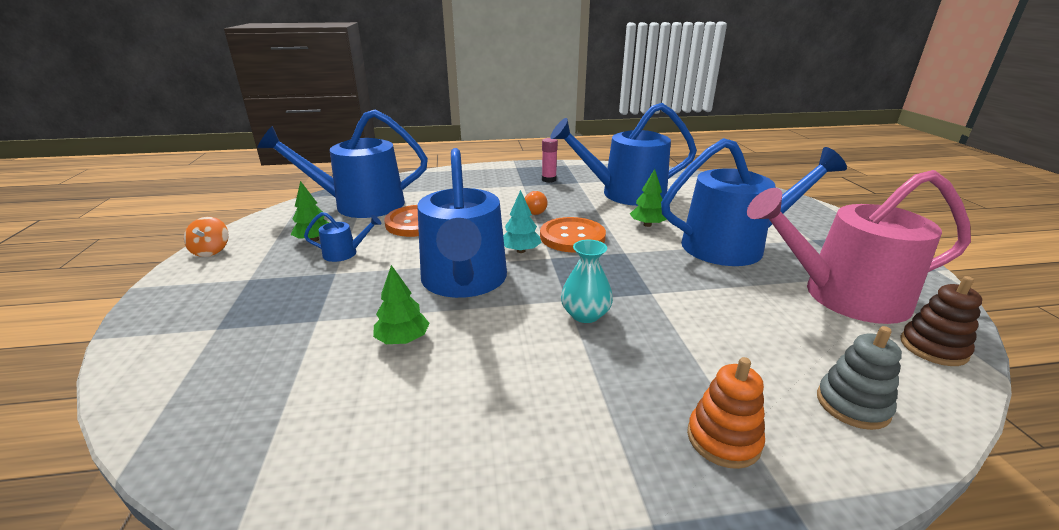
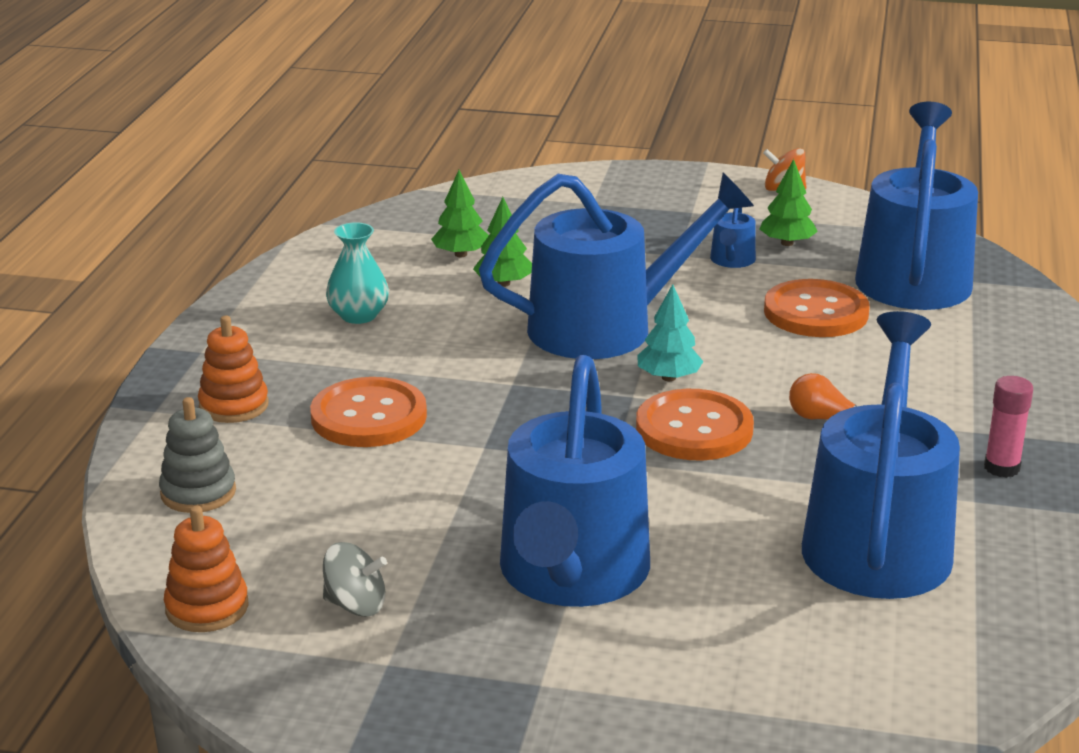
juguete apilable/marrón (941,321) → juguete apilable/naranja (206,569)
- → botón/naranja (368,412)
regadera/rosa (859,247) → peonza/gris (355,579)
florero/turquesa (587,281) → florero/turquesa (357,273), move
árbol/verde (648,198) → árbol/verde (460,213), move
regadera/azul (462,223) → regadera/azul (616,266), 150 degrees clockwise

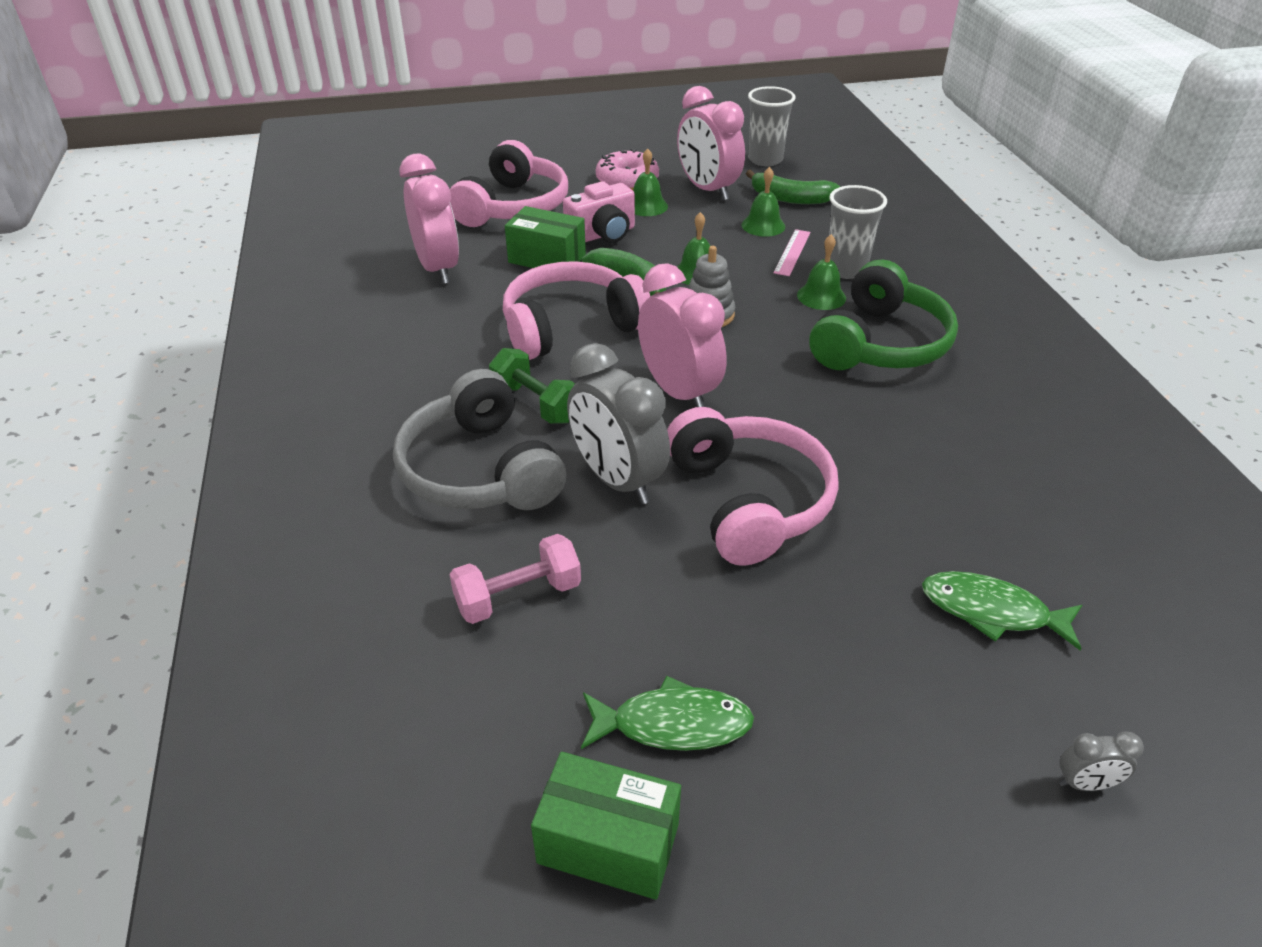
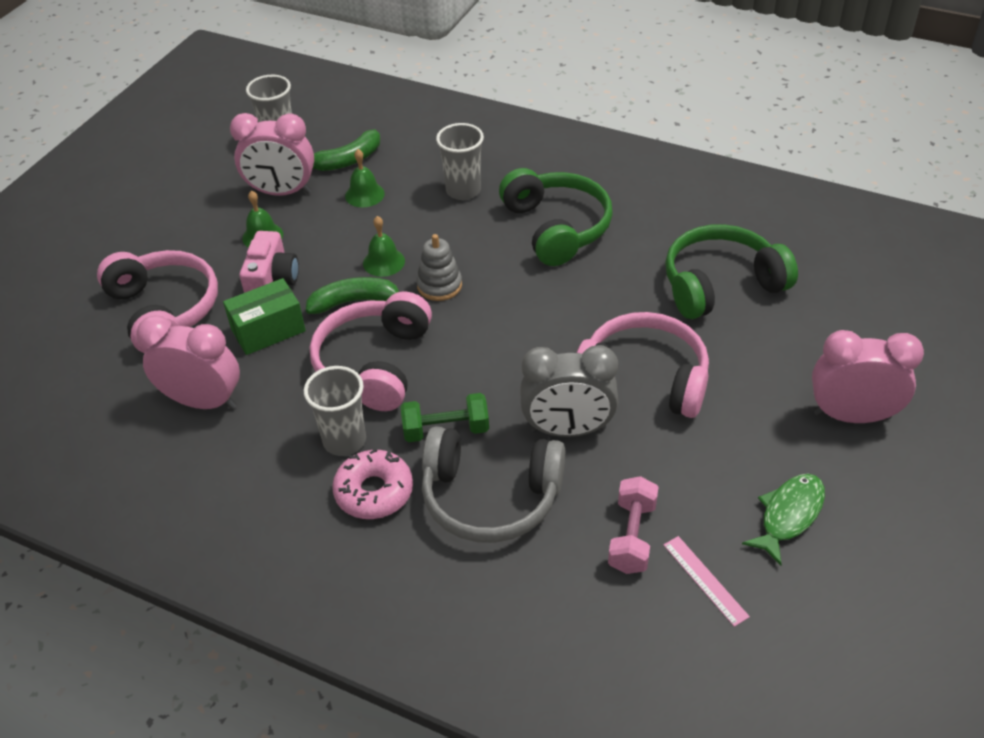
- → vaso/gris (335,411)
rosquilla/rosa (627,169) → rosquilla/rosa (372,484), move
regla/rosa (792,252) → regla/rosa (707,581), move
- → auriculares/verde (731,271)
despertador/rosa (682,335) → despertador/rosa (868,376), move
caja/verde (606,826) → -
campana/verde (821,272) → -
pez/verde (1002,610) → -
despertador/gris (1101,761) → -

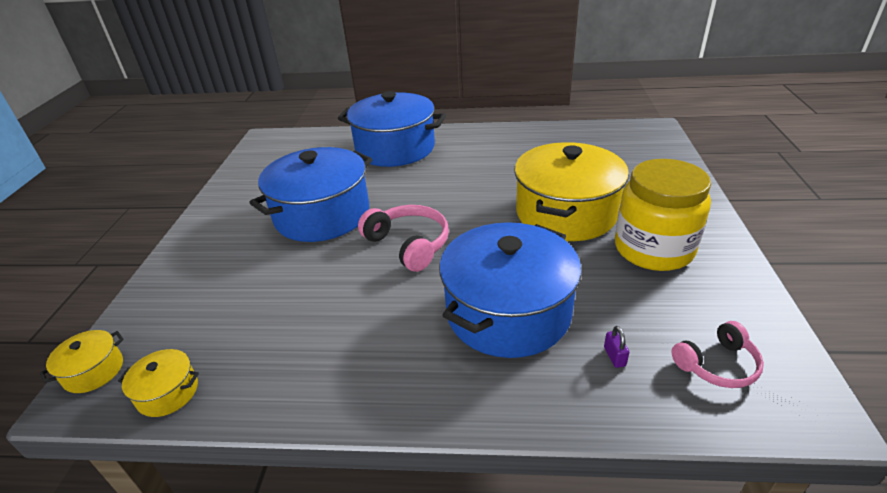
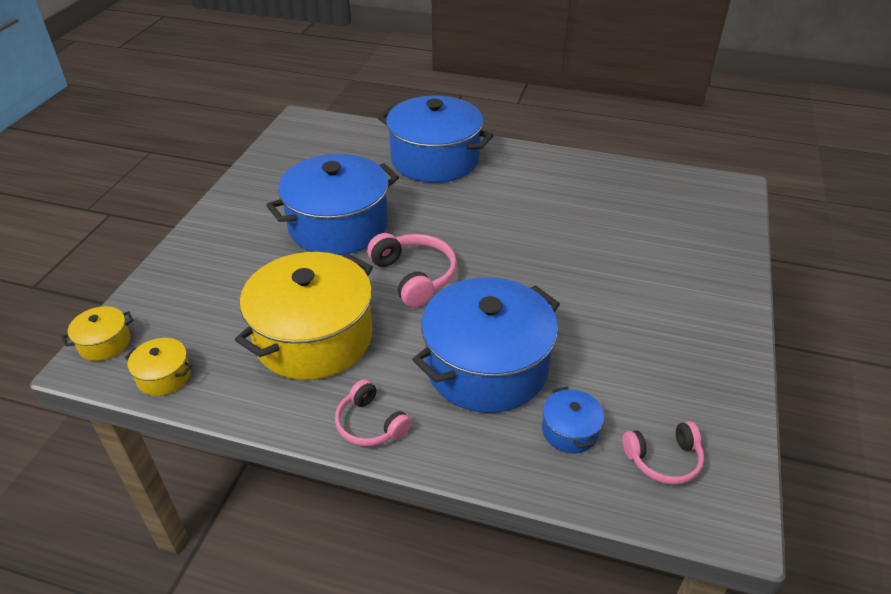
olla/amarillo (571,191) → olla/amarillo (304,316), move
- → auriculares/rosa (373,412)
candado/morado (617,347) → olla/azul (573,420)
tarro/amarillo (663,215) → -

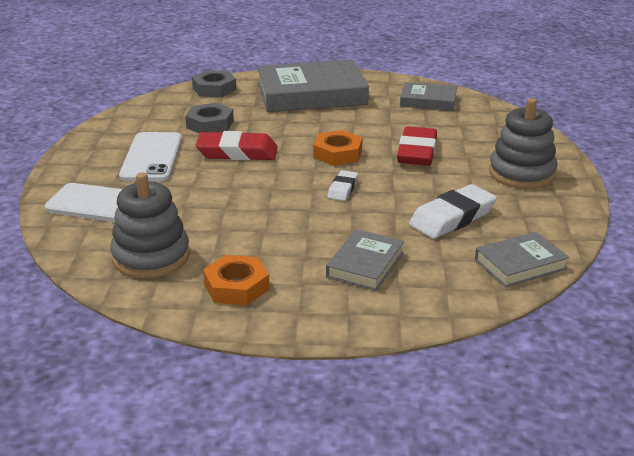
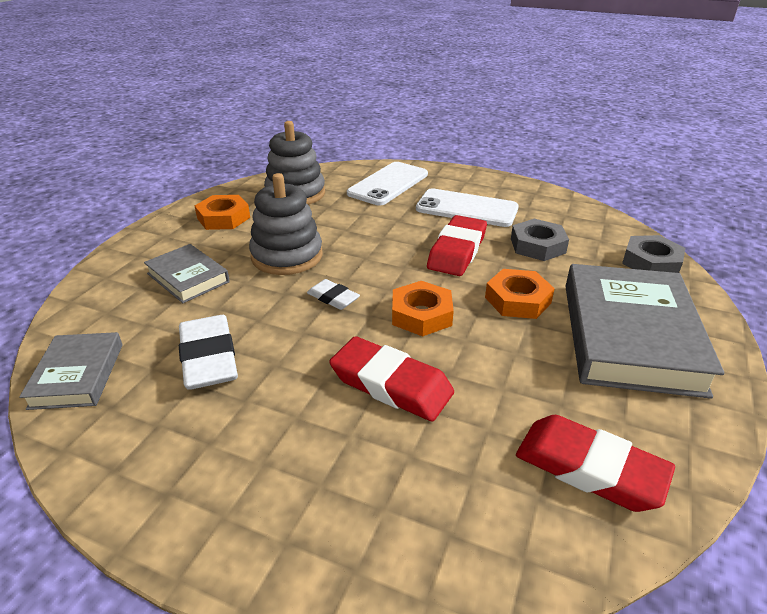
juguete apilable/gris (523,143) → juguete apilable/gris (286,224), move
- → tuerca/naranja (520,294)
libro/gris (428,96) → goma de borrar/rojo (595,463)

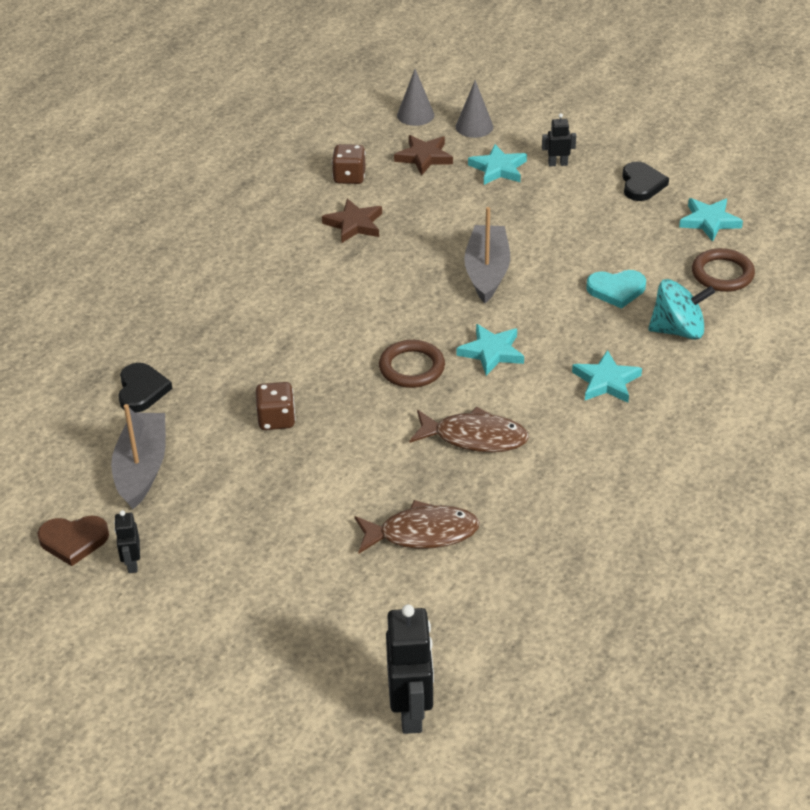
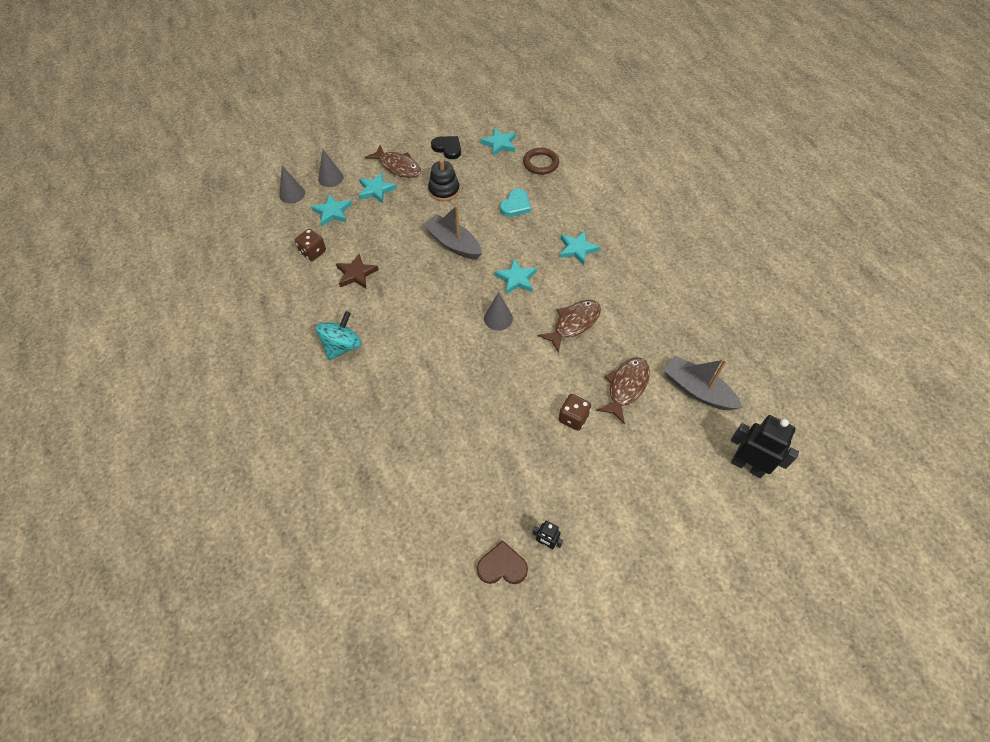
estrella/marrón (423,155) → estrella/turquesa (331,210)
peonza/turquesa (681,309) → peonza/turquesa (338,335), move
robot/negro (559,139) → pez/marrón (393,161)
- → juguete apilable/negro (444,180)
corazón/marrón (73,541) → corazón/marrón (502,562), 120 degrees counterclockwise
anillo/marrón (412,364) → cono/gris (498,311)
dado/marrón (276,406) → dado/marrón (575,412), move
barco/gris (138,456) → barco/gris (703,383), move
corazón/negro (145,388) → -

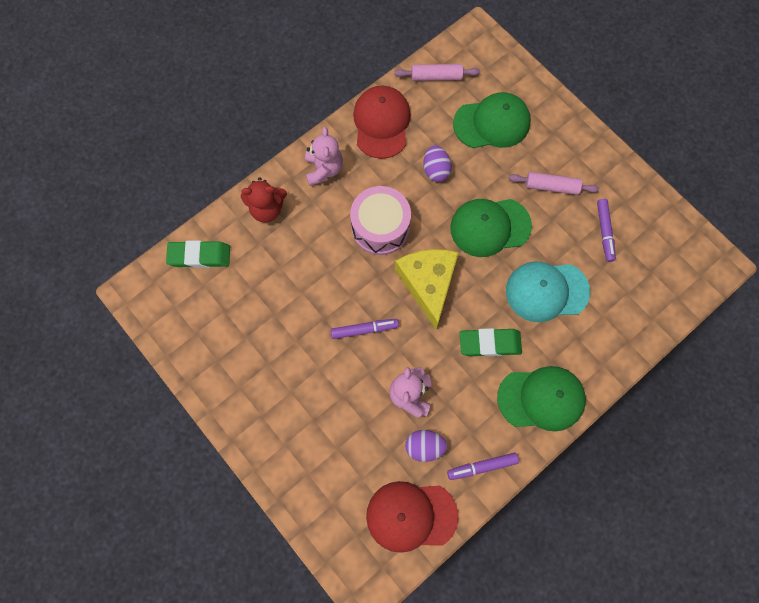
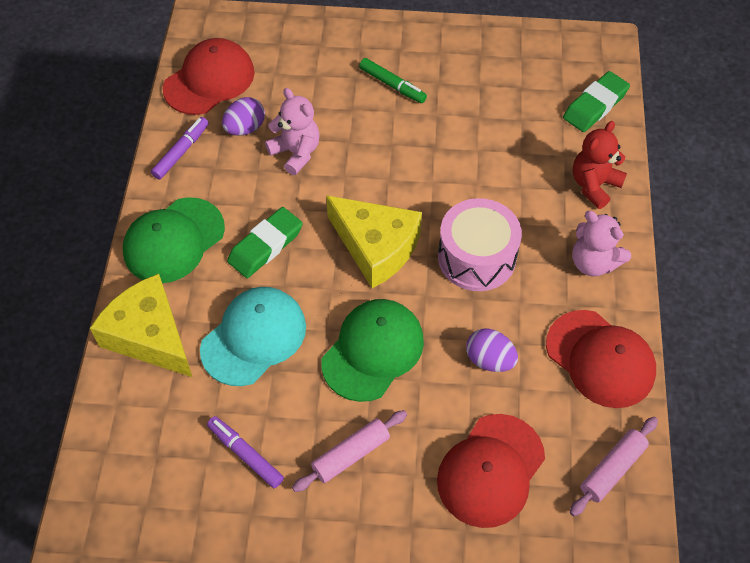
- → queso/amarillo (141,325)
- → rotulador/verde (393,80)
gorra/verde (492,120) → gorra/rojo (491,471)
rotulador/morado (365,329) → -

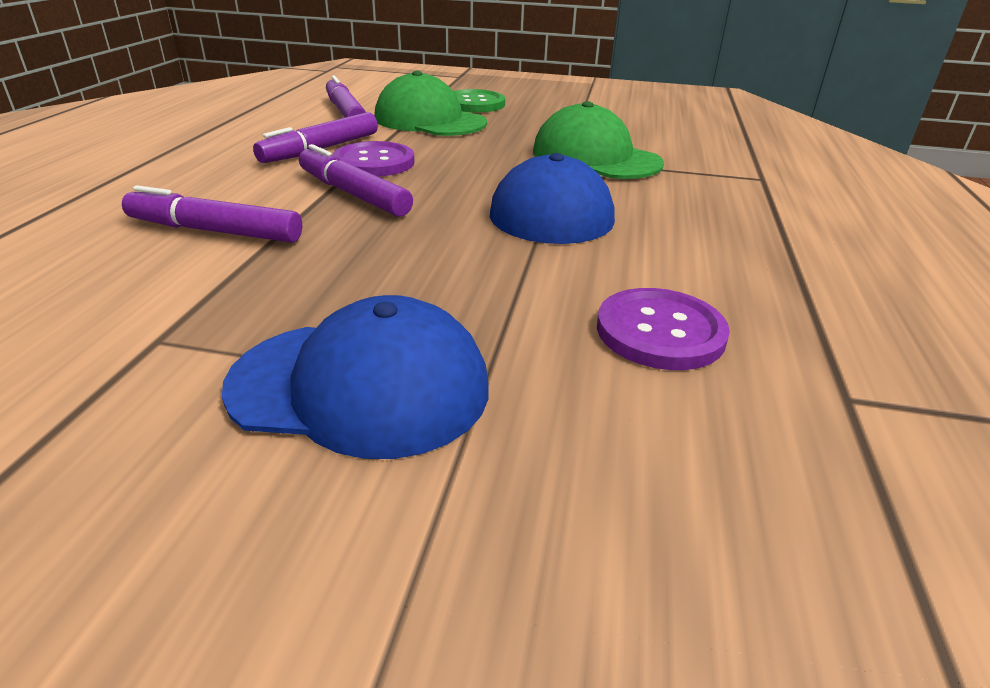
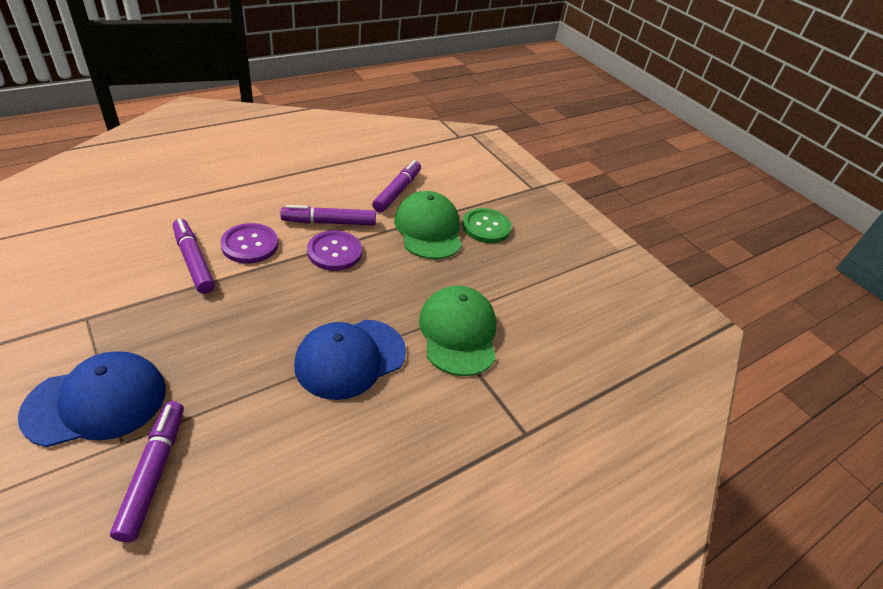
gorra/azul (355,377) → gorra/azul (92,399), 75 degrees counterclockwise
rotulador/morado (356,180) → rotulador/morado (147,471), move
botón/morado (663,329) → botón/morado (249,243), move

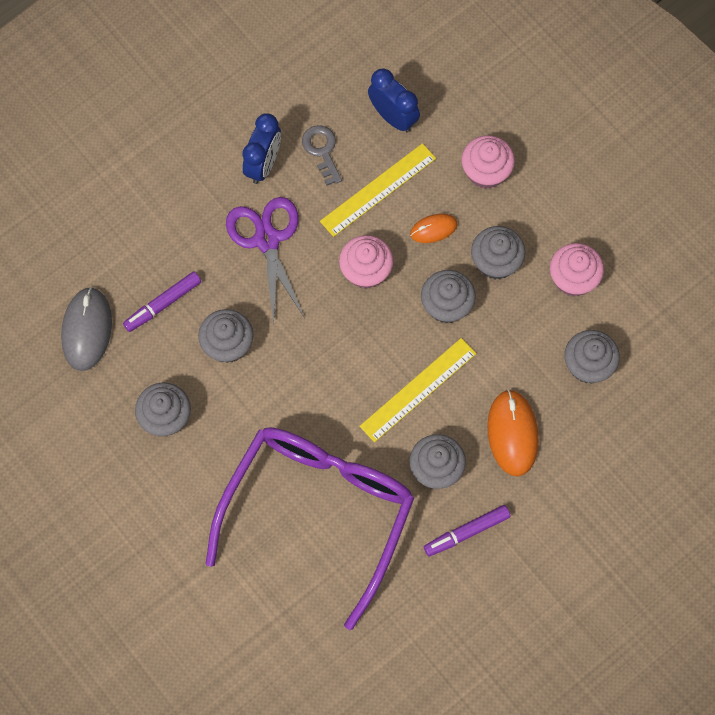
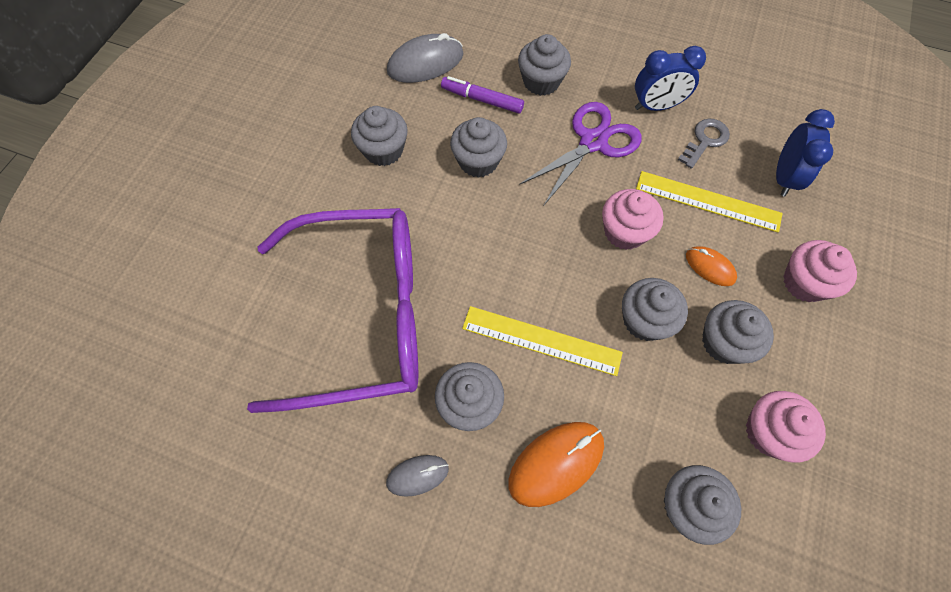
rotulador/morado (467,530) → ratón/gris (417,476)
- → magdalena/gris (544,65)

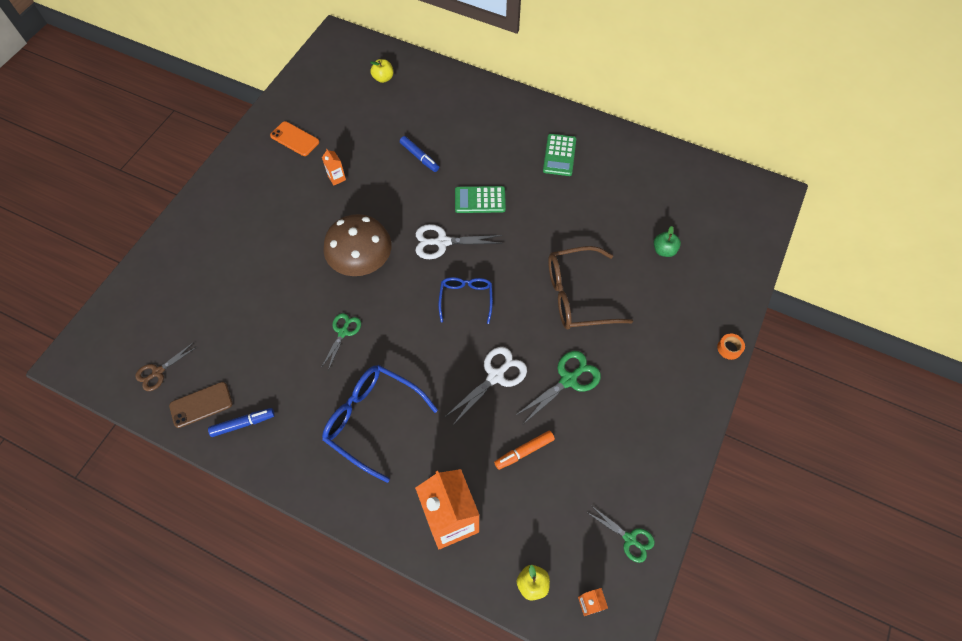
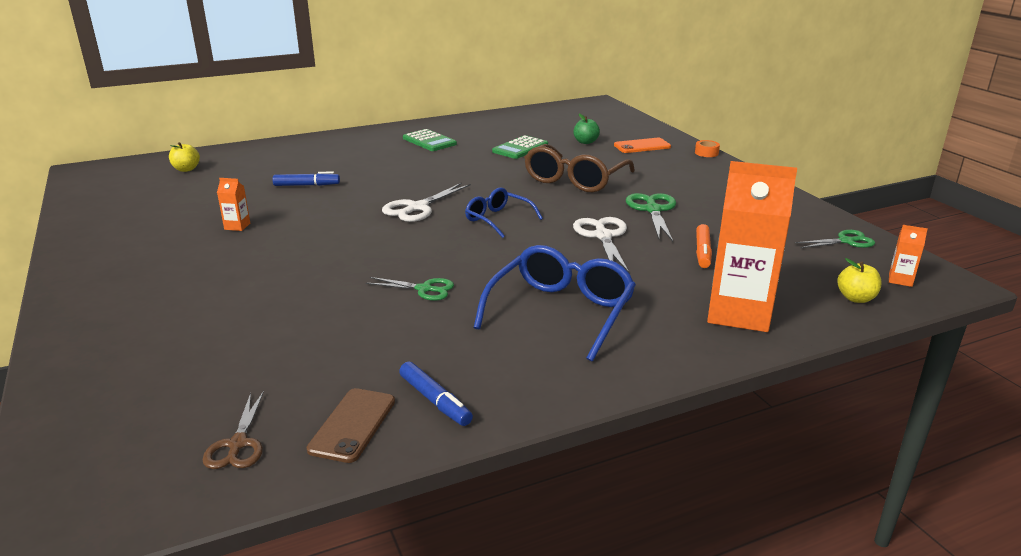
tijeras/verde (341,341) → tijeras/verde (410,289), 135 degrees clockwise
rotulador/azul (241,422) → rotulador/azul (436,394), 120 degrees clockwise
gafas/azul (380,424) → gafas/azul (555,303), 135 degrees clockwise
calculadora/verde (480,199) → calculadora/verde (520,147), move
móvil/naranja (294,138) → móvil/naranja (642,145), move
seta/marrón (358,245) → -

